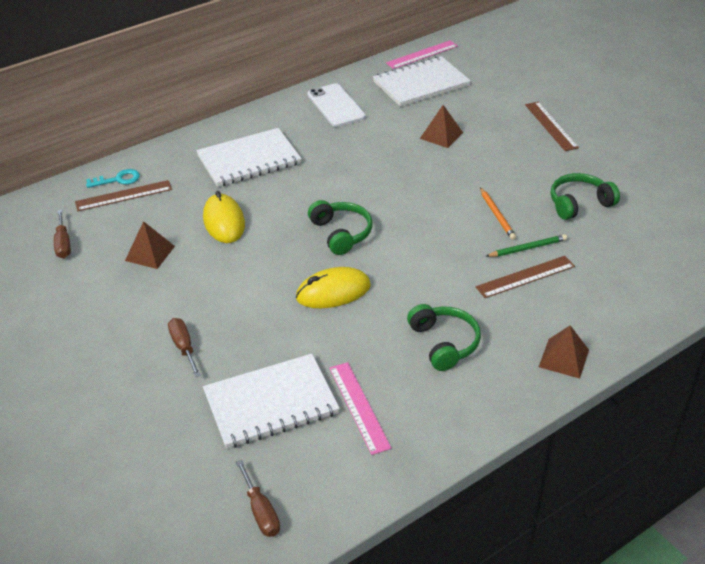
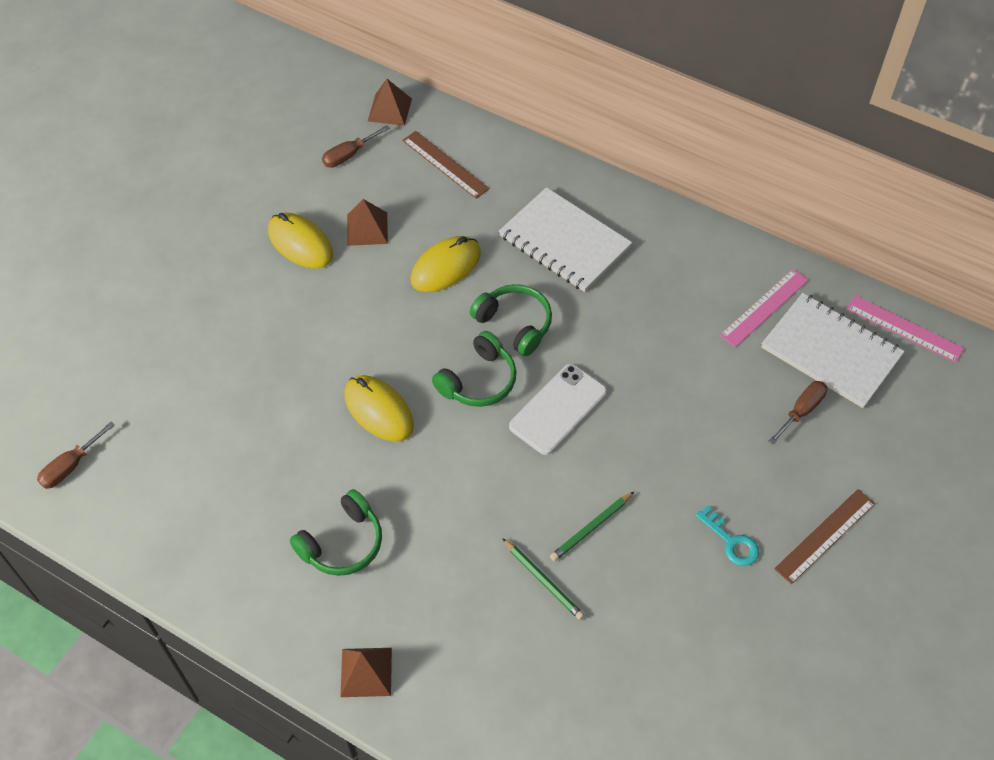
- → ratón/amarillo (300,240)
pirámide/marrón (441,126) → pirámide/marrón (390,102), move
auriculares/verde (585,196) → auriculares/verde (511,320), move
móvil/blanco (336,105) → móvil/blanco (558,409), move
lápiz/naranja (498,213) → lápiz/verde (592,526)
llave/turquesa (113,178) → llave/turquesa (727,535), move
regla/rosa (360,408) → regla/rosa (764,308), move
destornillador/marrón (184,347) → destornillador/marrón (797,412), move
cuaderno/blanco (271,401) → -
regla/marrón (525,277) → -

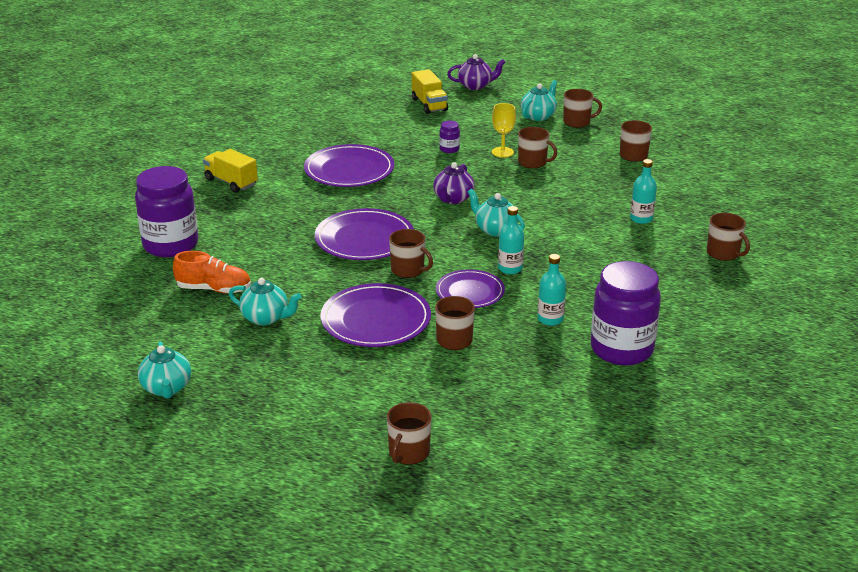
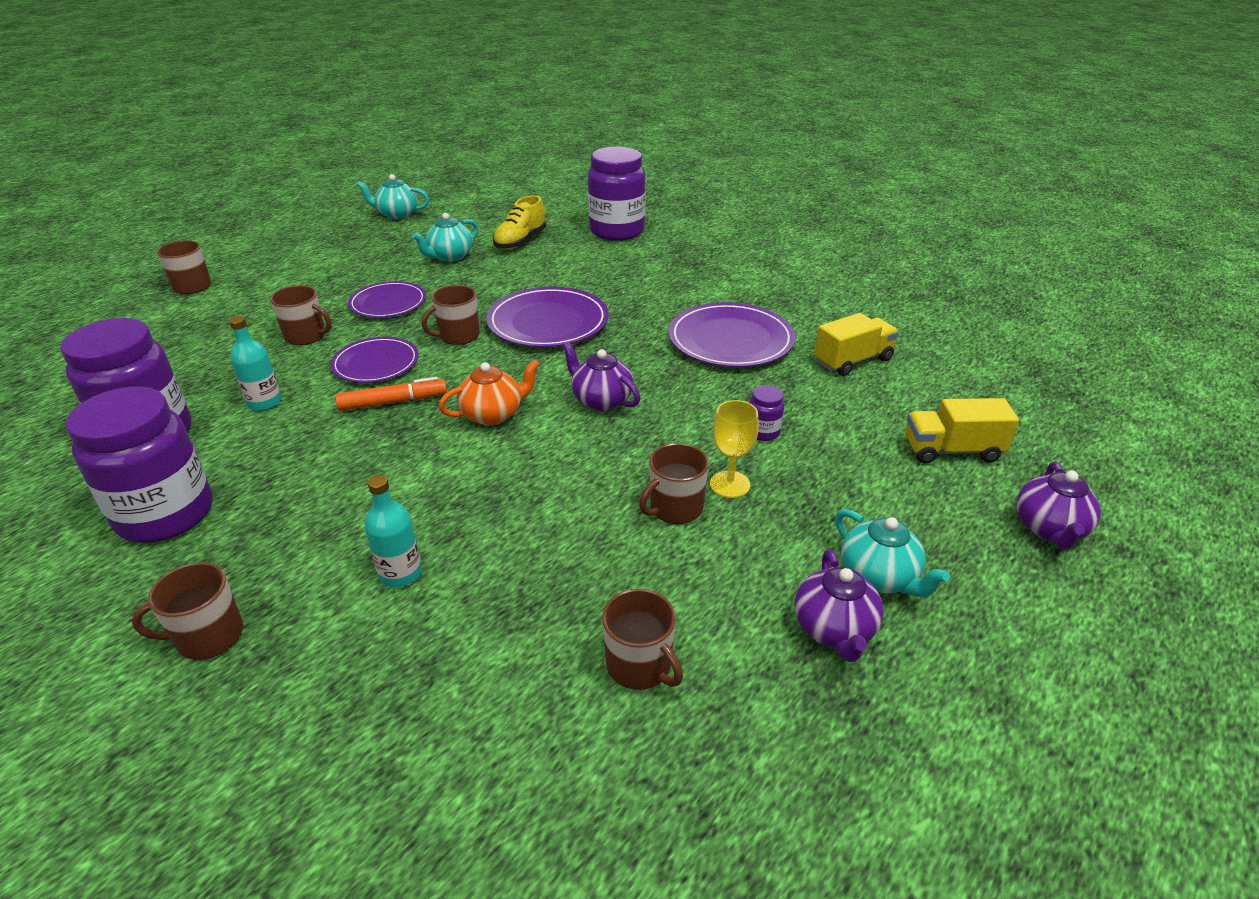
- → tarro/morado (139,464)
botella/turquesa (511,240) → rotulador/naranja (391,394)
plato/morado (375,315) → plato/morado (387,299), x0.65
tetera/turquesa (496,212) → tetera/naranja (489,392)
zapato/naranja (212,272) → zapato/amarillo (519,222)
taza/marrón (582,108) → tetera/morado (839,606)
camión/amarillo (230,171) → camión/amarillo (856,344), move

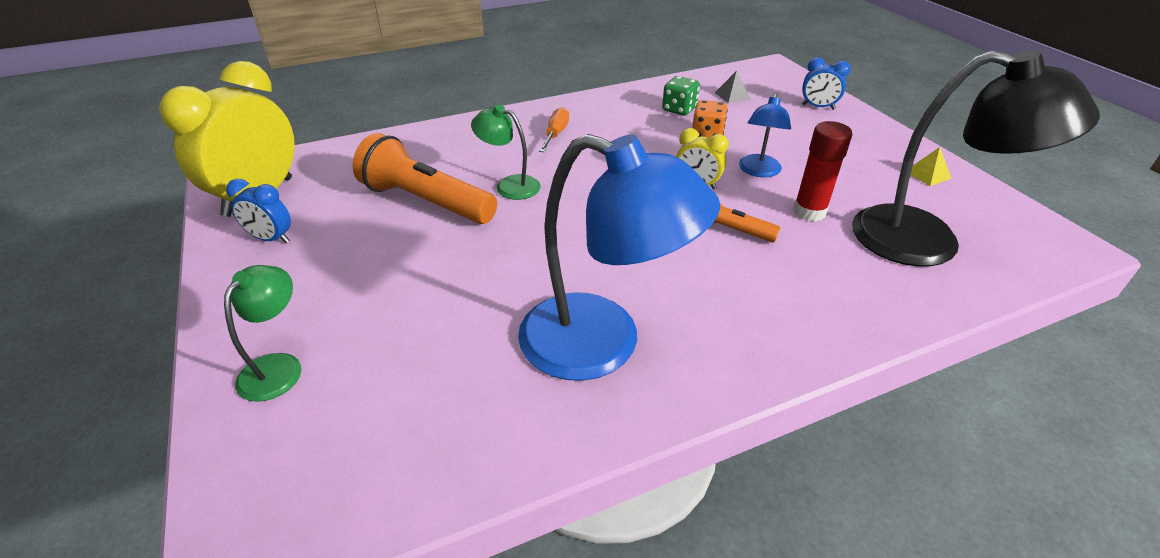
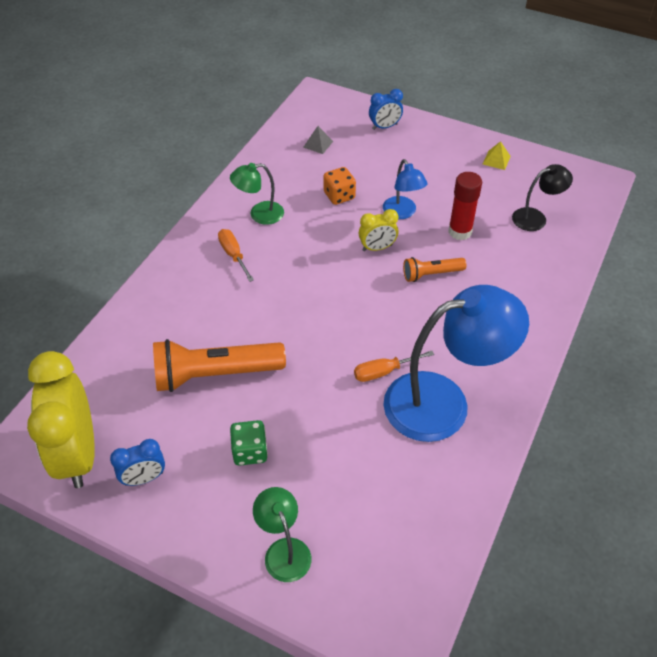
lámpara/verde (506,152) → lámpara/verde (257,194), move
dado/verde (681,96) → dado/verde (249,443), move
- → destornillador/naranja (394,366)
lámpara/negro (976,158) → lámpara/negro (542,197), x0.49

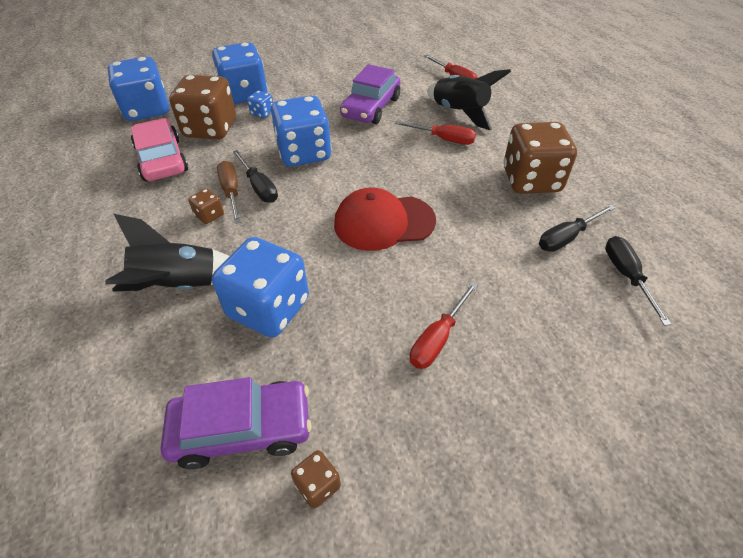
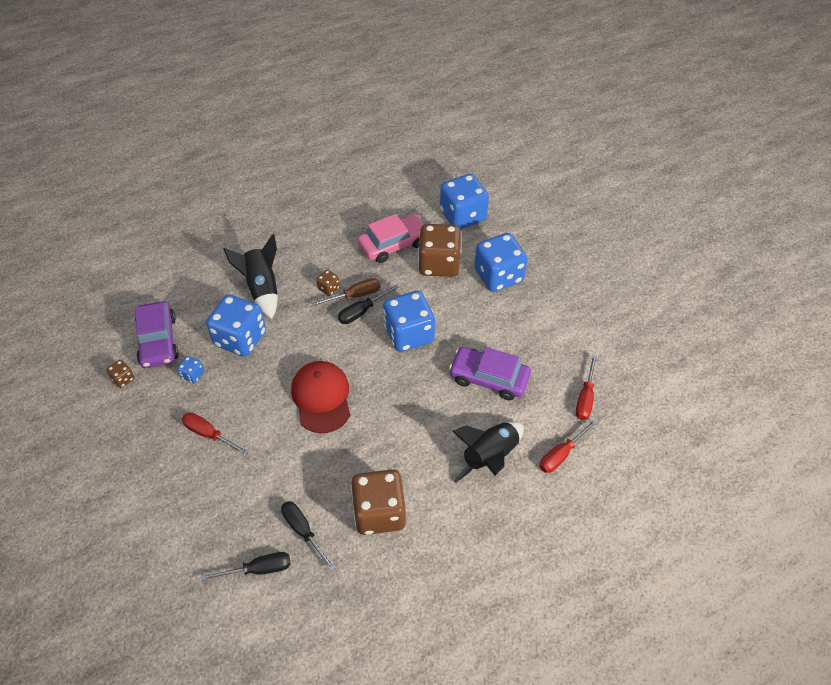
dado/azul (260,104) → dado/azul (190,369), move
destornillador/rojo (435,133) → destornillador/rojo (586,387), move

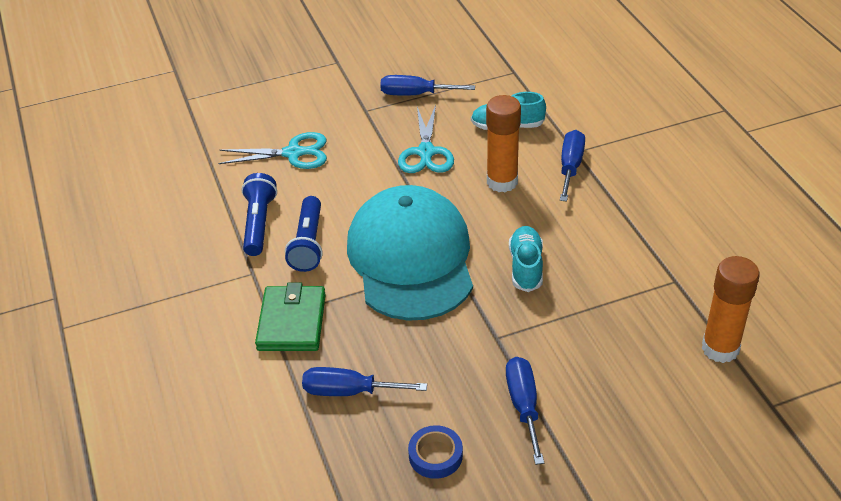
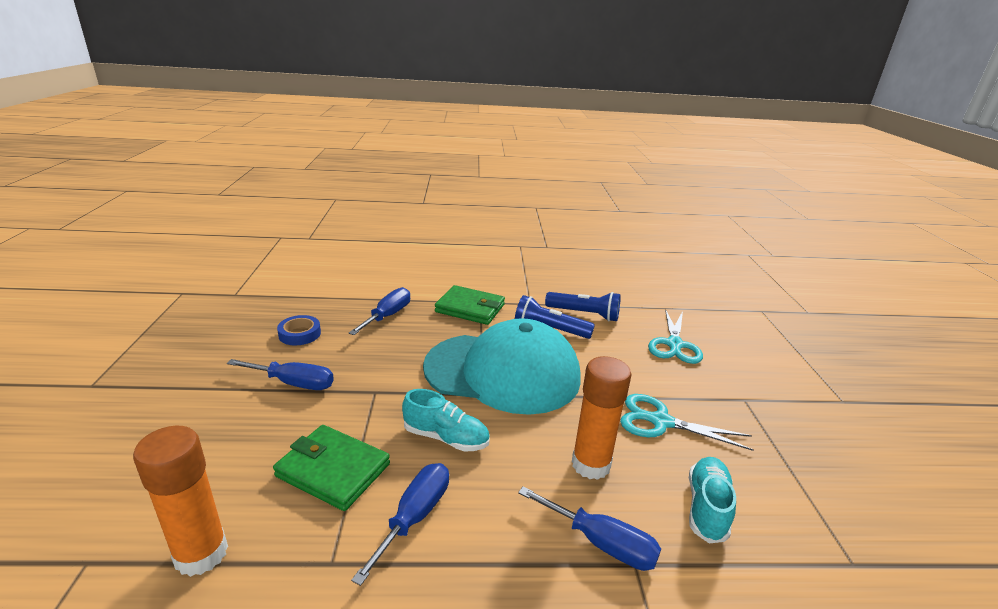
- → cartera/verde (331,468)
destornillador/azul (427,85) → destornillador/azul (400,524), move

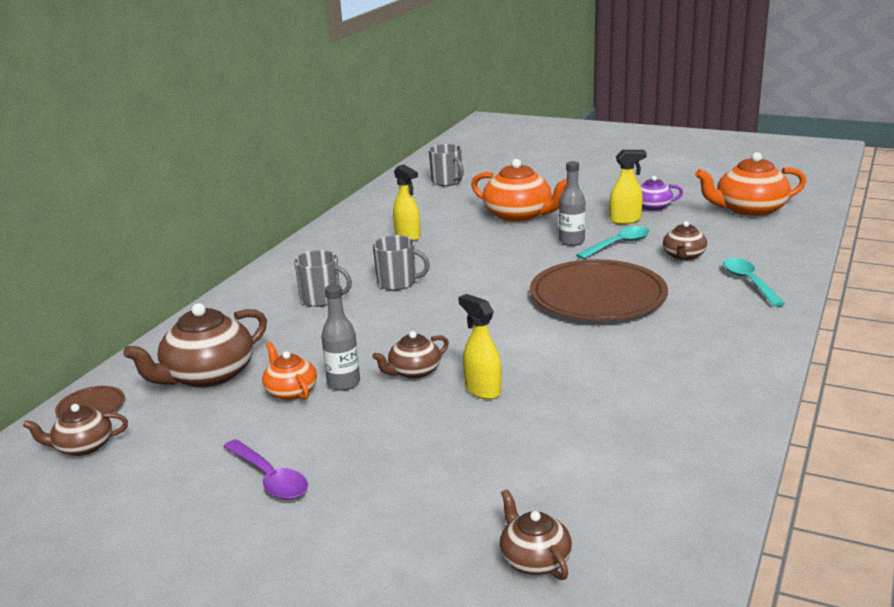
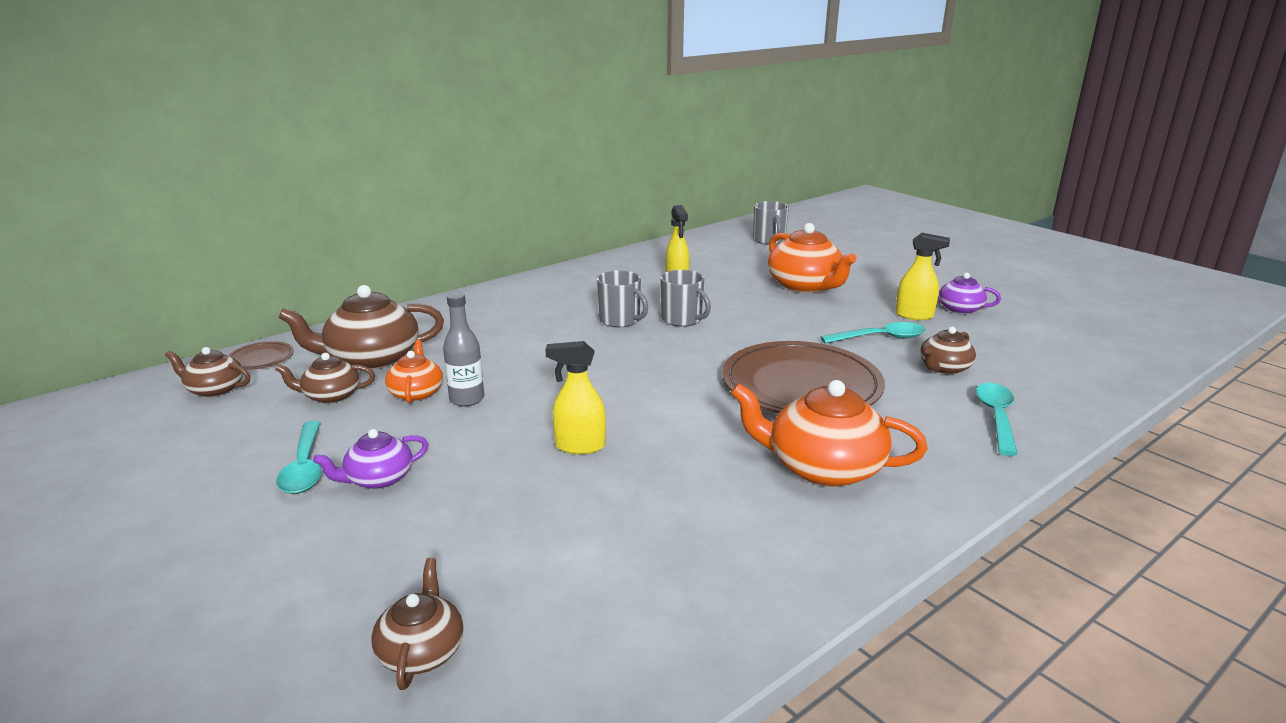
tetera/marrón (410,355) → tetera/marrón (325,378), move
cuchara/morado (265,469) → cuchara/turquesa (298,457)
- → tetera/morado (370,459)
pulverizador/amarillo (480,346) → pulverizador/amarillo (575,397), 75 degrees counterclockwise
taza/gris (323,278) → taza/gris (685,298), move
tetera/naranja (750,184) → tetera/naranja (829,433), move
botella/gris (572,203) → -

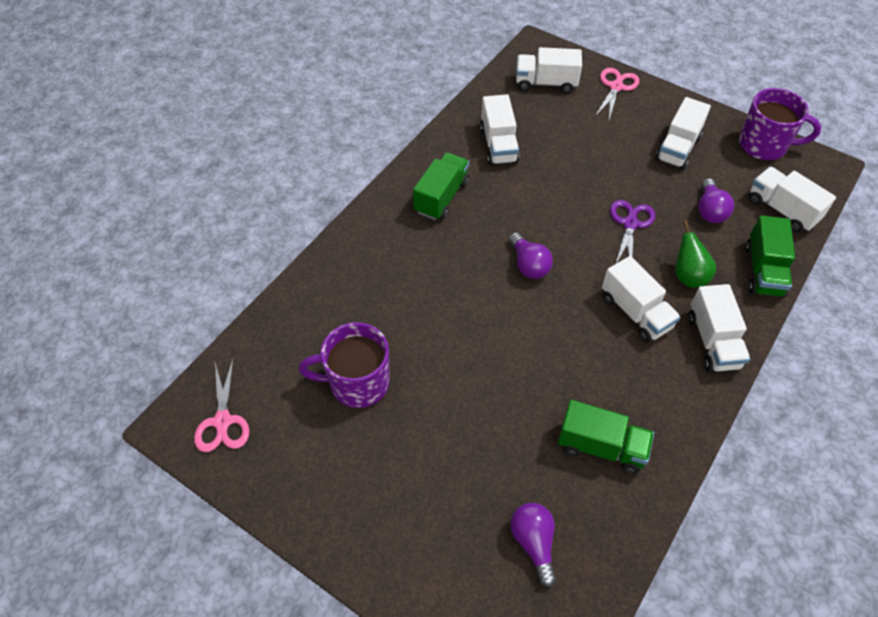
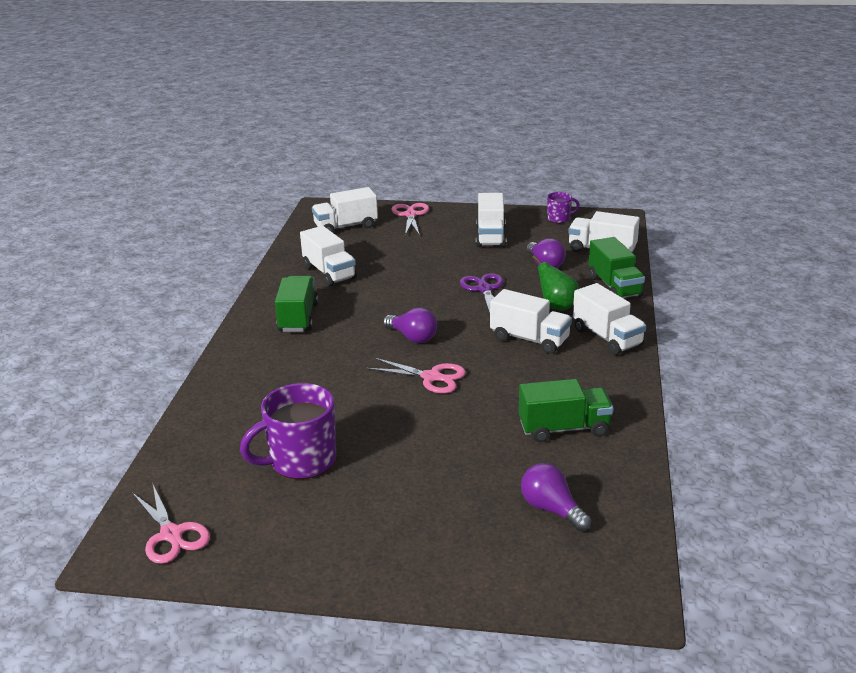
- → tijeras/rosa (416,376)
taza/morado (780,124) → taza/morado (563,207), x0.51

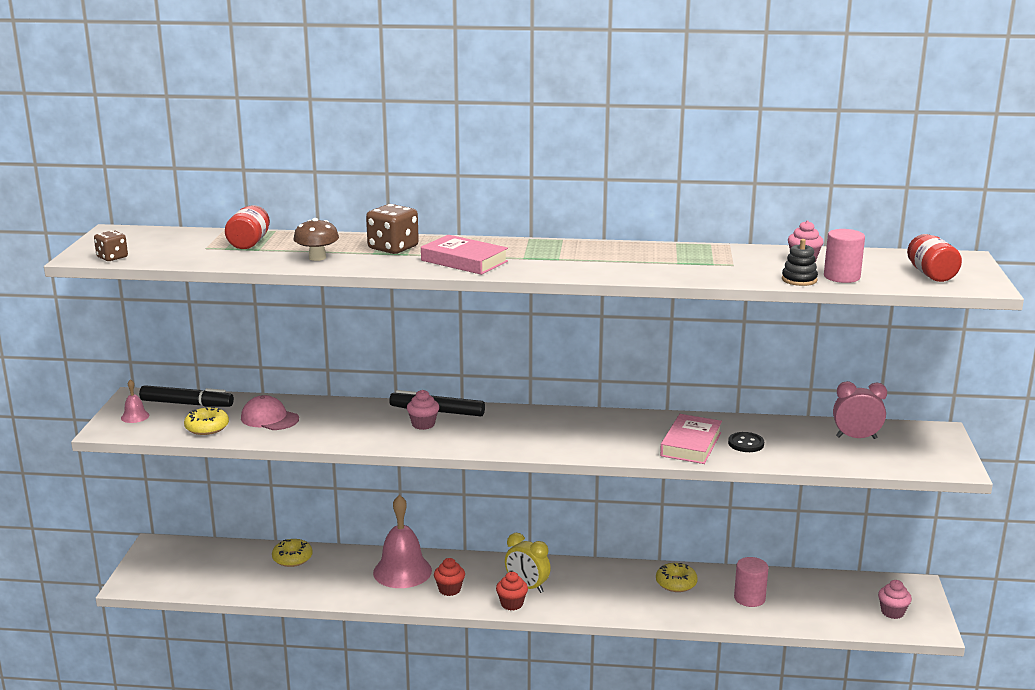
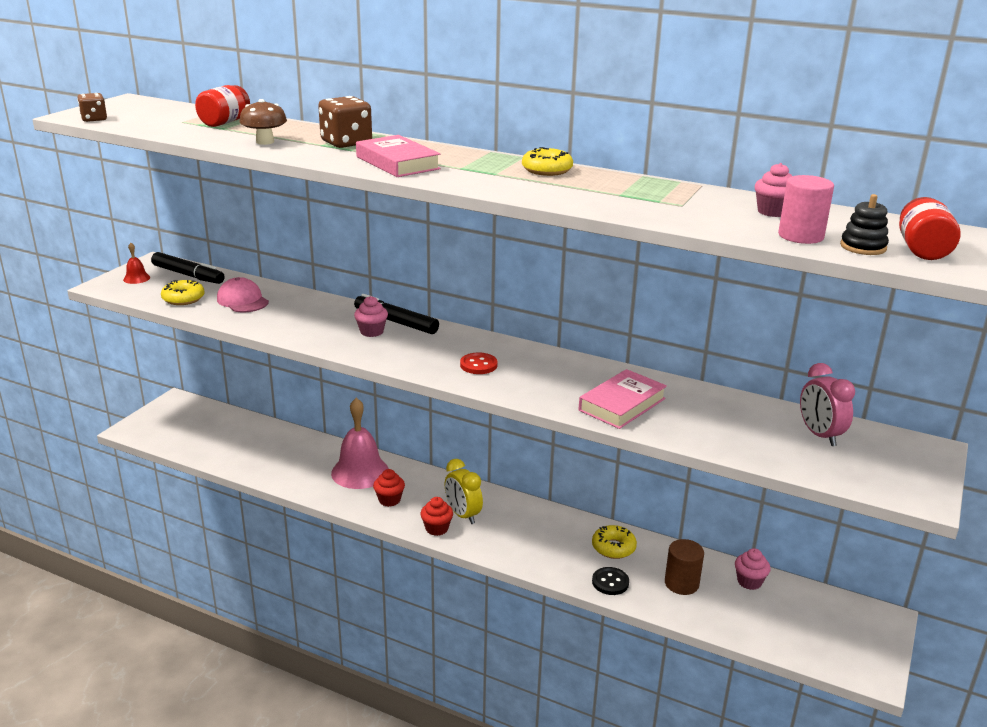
campana/rosa (135,401) → campana/rojo (136,263)
- → botón/rojo (478,363)
rosquilla/amarillo (292,553) → rosquilla/amarillo (547,161), move
botón/negro (746,442) → botón/negro (610,581), move
cilindro/rosa (751,582) → cilindro/marrón (684,567)
magdalena/rosa (895,599) → magdalena/rosa (753,569), move
despertador/rosa (860,410) → despertador/rosa (827,404), 135 degrees counterclockwise
juguete apilable/negro (800,262) → juguete apilable/negro (864,224), move

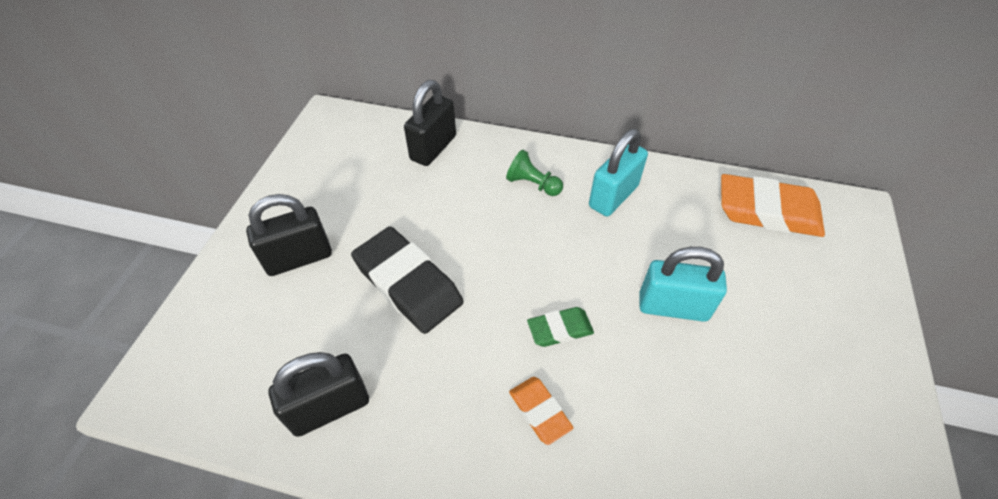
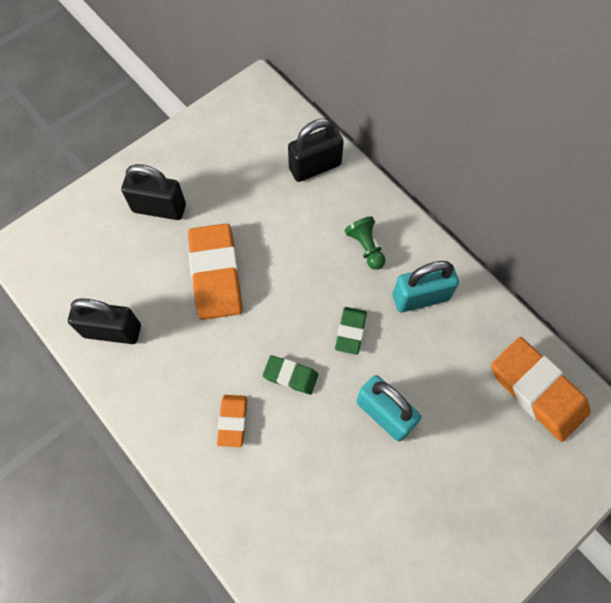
goma de borrar/negro (407,280) → goma de borrar/naranja (215,271)
- → goma de borrar/verde (351,331)

